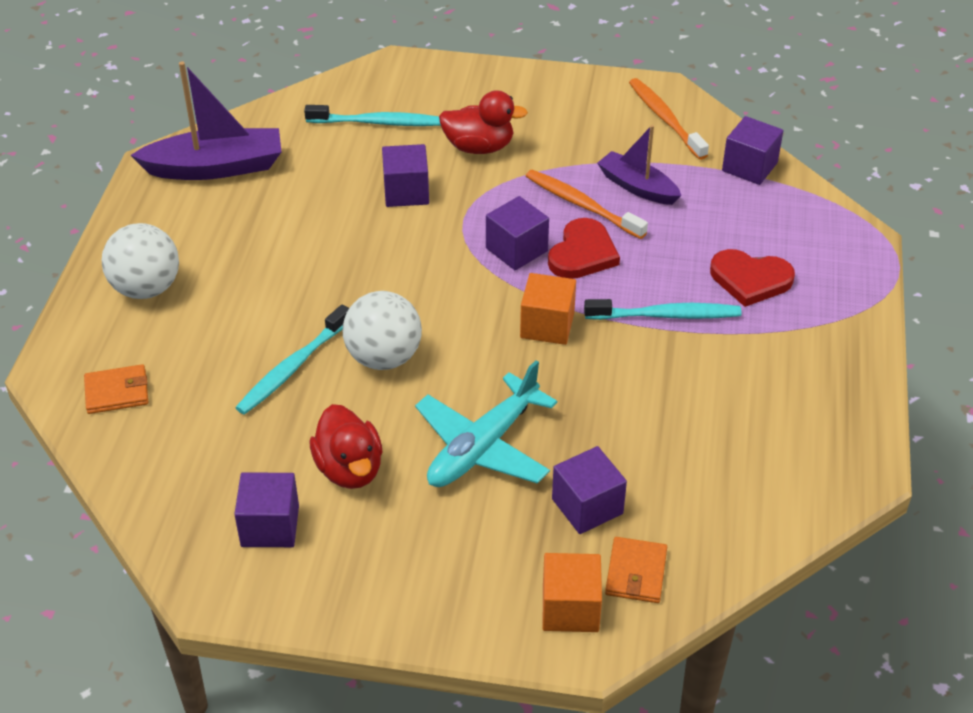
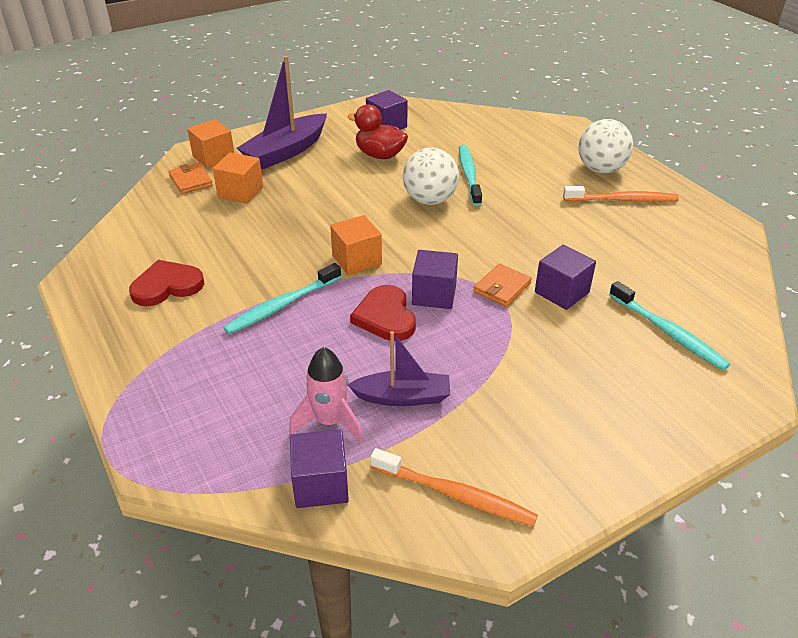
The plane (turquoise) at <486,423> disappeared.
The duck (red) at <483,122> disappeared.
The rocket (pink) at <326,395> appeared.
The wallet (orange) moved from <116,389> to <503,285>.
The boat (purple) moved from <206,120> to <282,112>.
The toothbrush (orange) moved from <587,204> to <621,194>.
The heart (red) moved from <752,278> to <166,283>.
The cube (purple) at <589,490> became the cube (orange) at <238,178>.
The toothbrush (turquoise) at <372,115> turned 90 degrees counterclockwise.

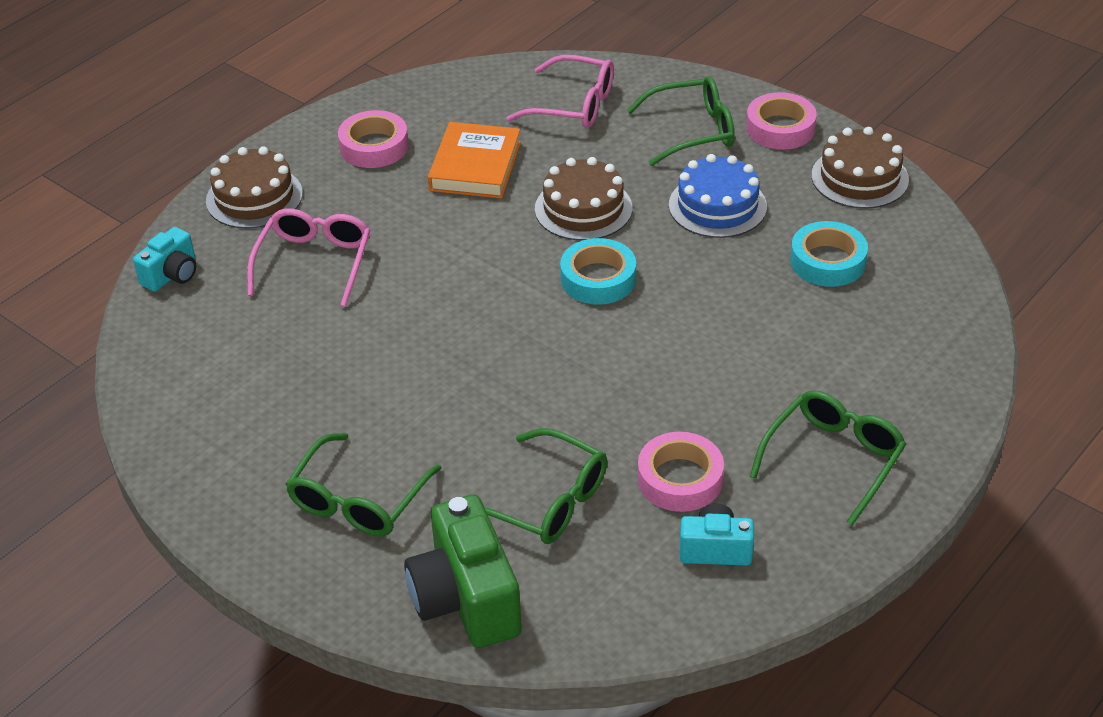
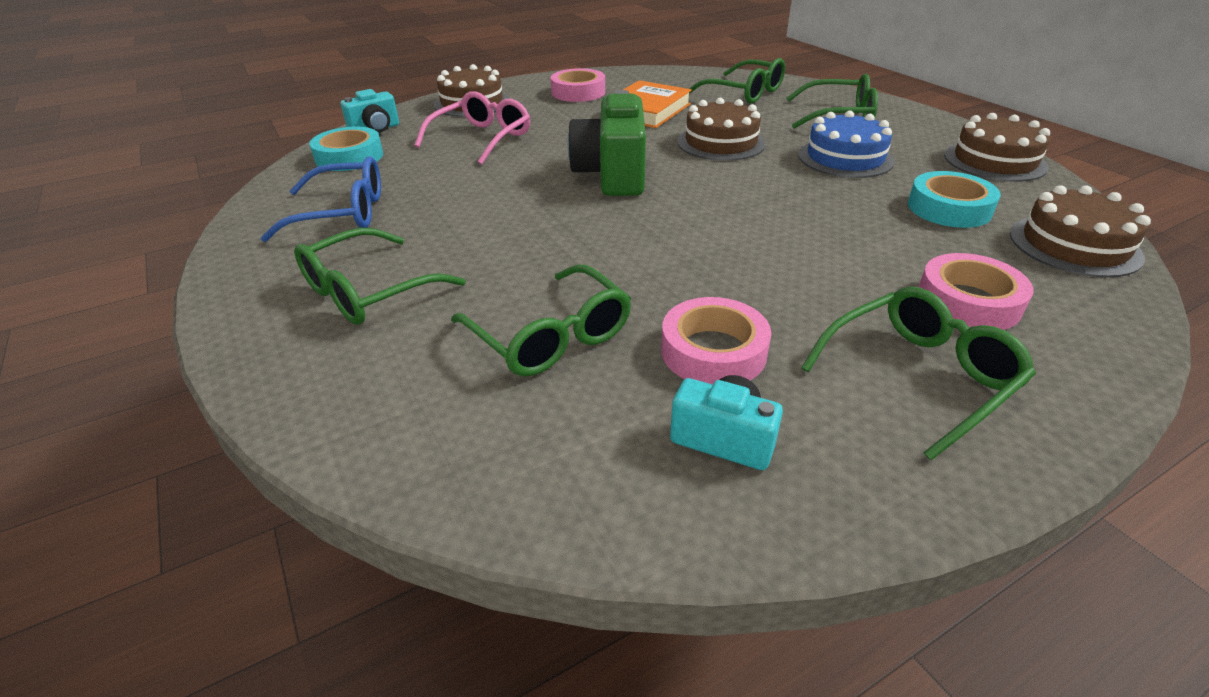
The glasses (blue) at <321,199> appeared.
The cake (brown) at <1080,231> appeared.
The camera (green) moved from <463,571> to <606,143>.
The tape (turquoise) moved from <598,271> to <346,149>.
The tape (pink) moved from <781,121> to <976,291>.
The glasses (pink) at <560,91> became the glasses (green) at <737,81>.

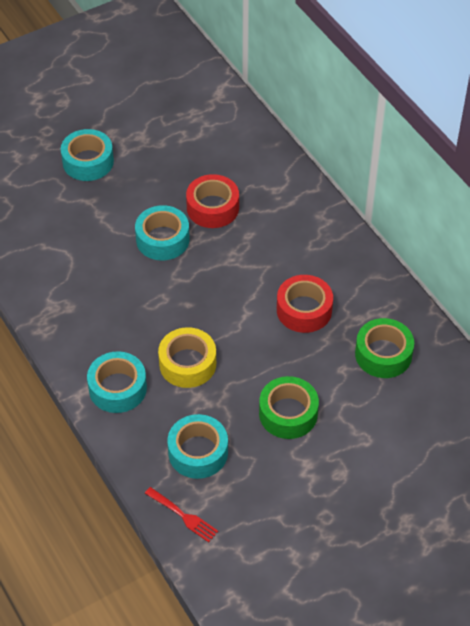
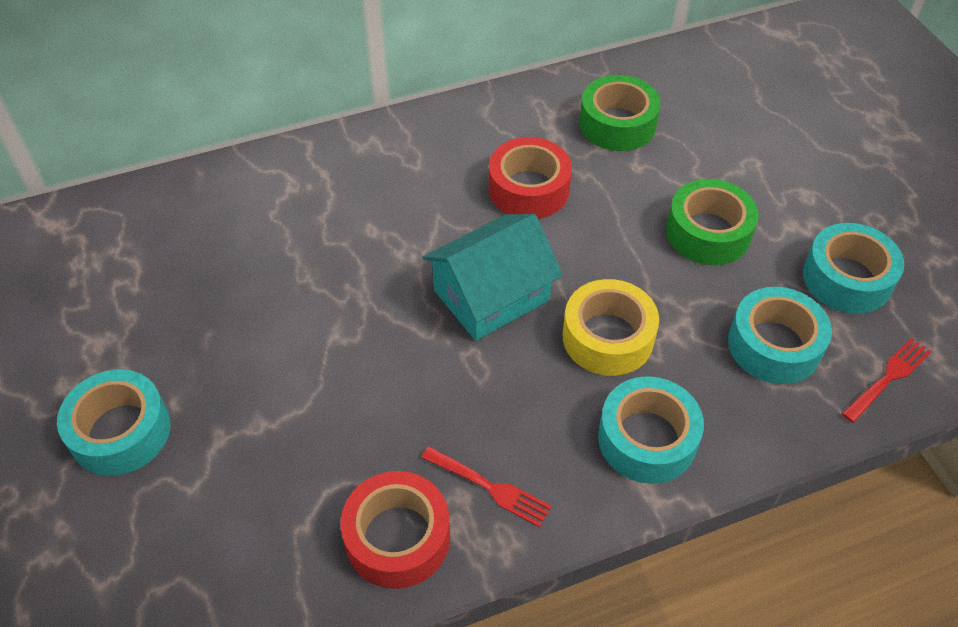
The fork (red) at <486,487> appeared.
The house (turquoise) at <492,277> appeared.
The tape (turquoise) moved from <162,232> to <853,268>.
The tape (red) moved from <212,201> to <395,530>.

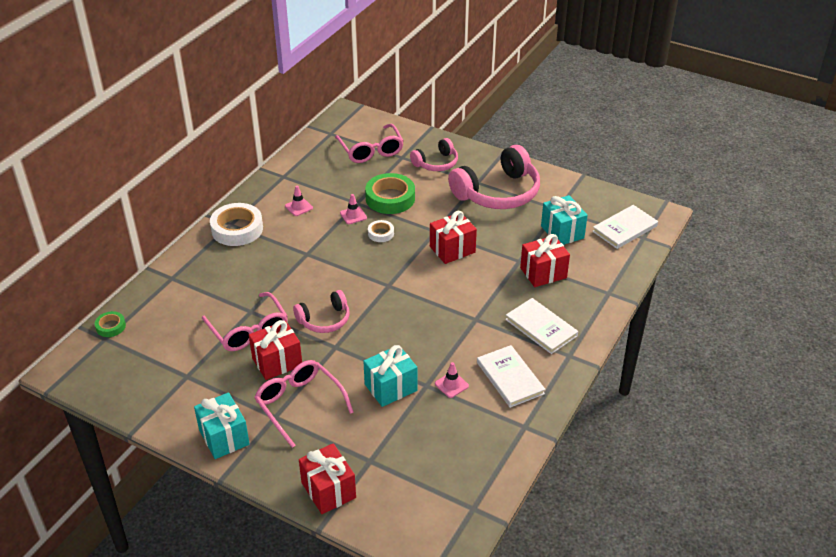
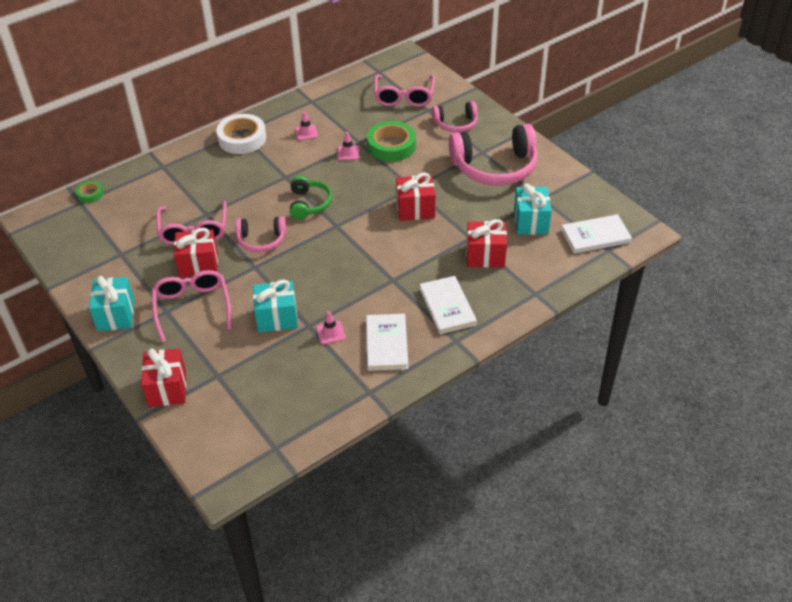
The tape (white) at <381,231> disappeared.
The headphones (green) at <311,198> appeared.

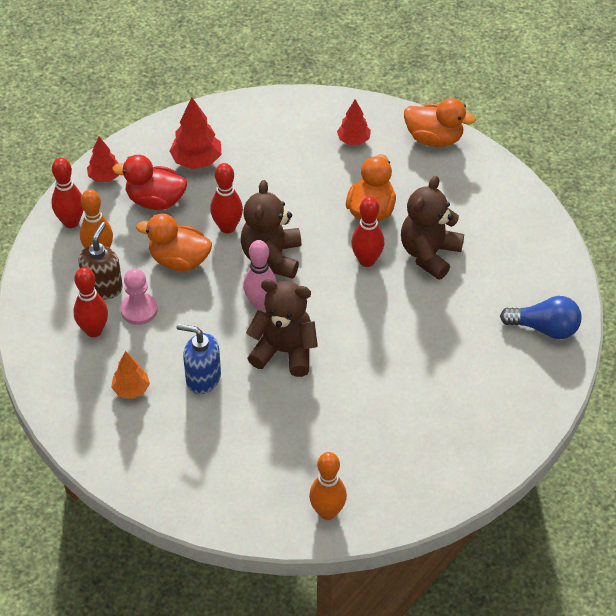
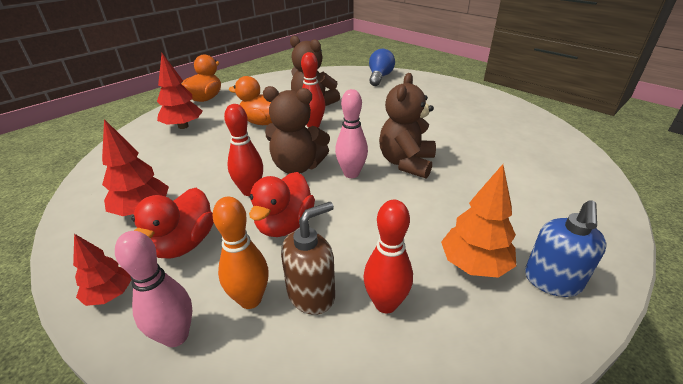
The pawn (pink) at <139,297> disappeared.
The bowling pin (orange) at <328,486> disappeared.
The soap dispenser (blue) moved from <199,359> to <566,248>.
The bowling pin (red) at <68,193> became the bowling pin (pink) at <153,289>.
The duck (orange) at <174,242> became the duck (red) at <282,204>.
The soap dispenser (brown) at <100,260> turned 120 degrees clockwise.
The tree (orange) at <130,375> changed to 1.53 times the size.
The tree (red) at <354,122> changed to 1.53 times the size.

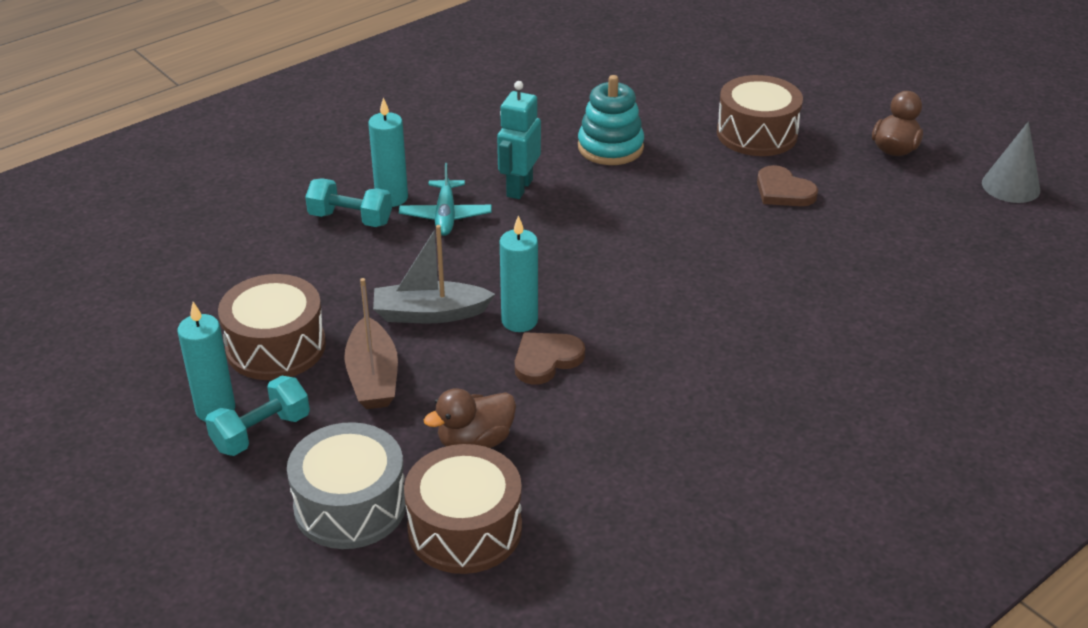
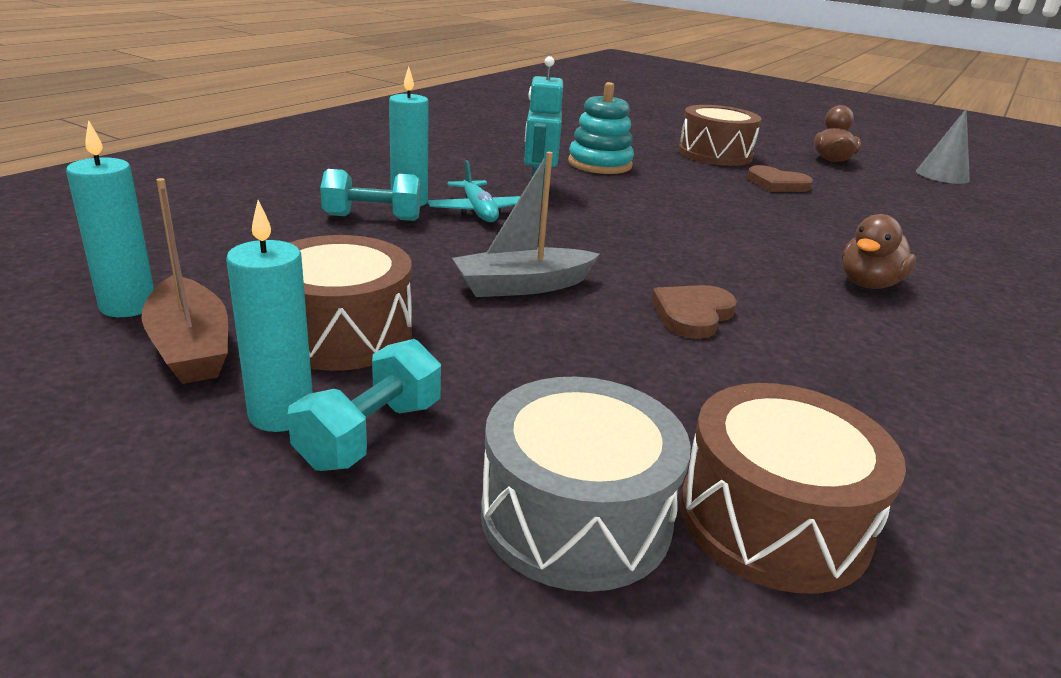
The boat (brown) moved from <371,343> to <184,281>.
The duck (brown) moved from <470,418> to <879,251>.
The candle (turquoise) moved from <519,273> to <110,218>.

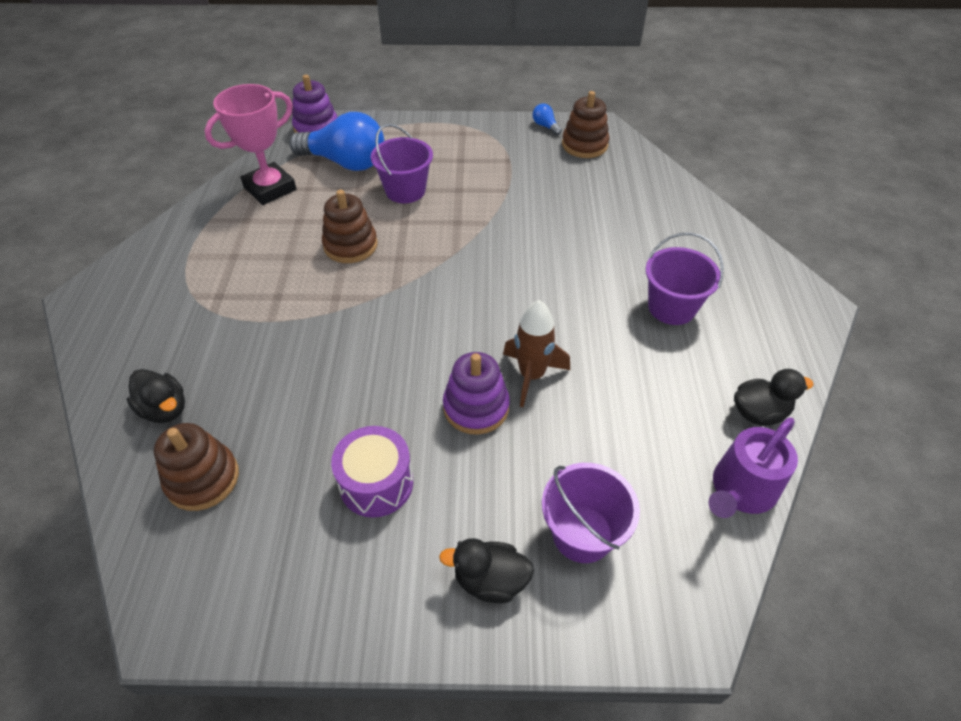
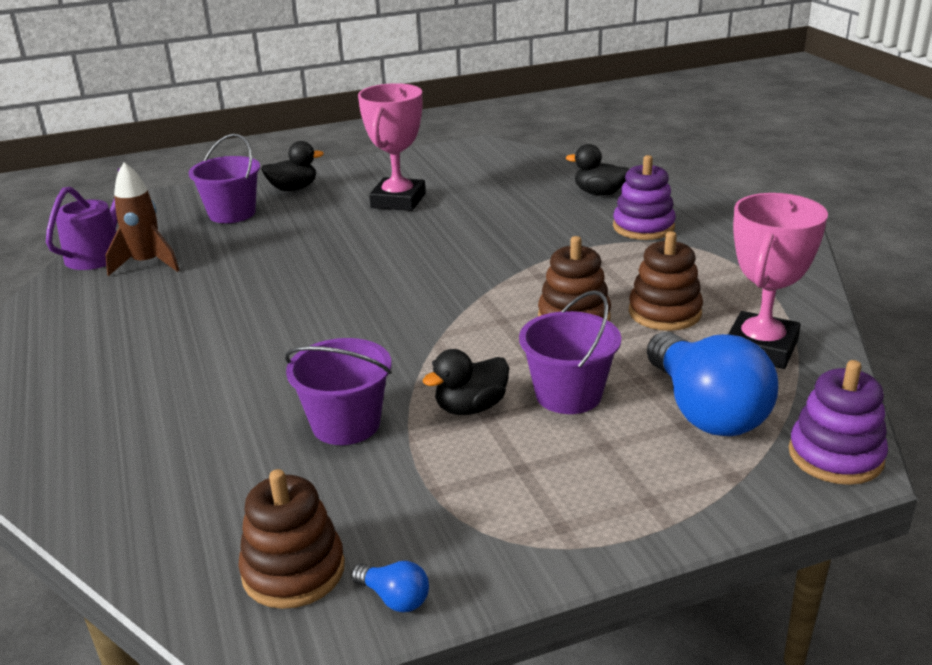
The stacking toy (brown) moved from <196,467> to <666,281>.
The stacking toy (purple) moved from <476,393> to <644,197>.
The rocket (brown) moved from <536,353> to <142,219>.
The bucket (purple) moved from <684,278> to <338,391>.
The duck (black) moved from <773,397> to <466,382>.
The drum (purple) at <372,472> was replaced by the trophy (pink) at <392,147>.
The light bulb (blue) at <337,141> turned 105 degrees counterclockwise.

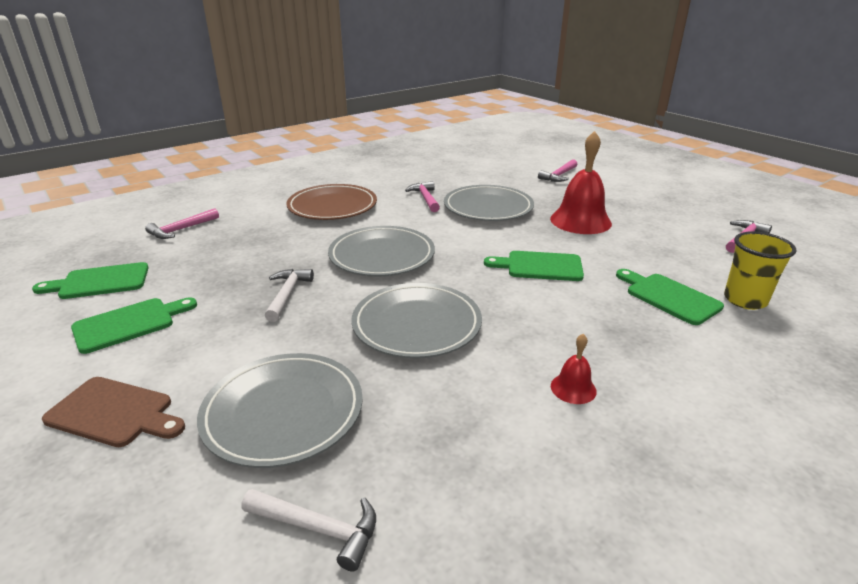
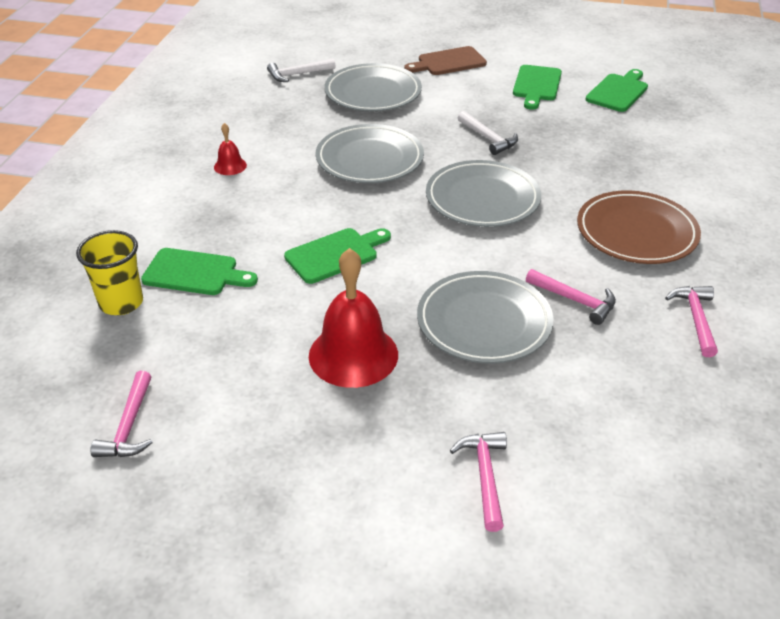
The hammer (pink) moved from <182,223> to <691,321>.

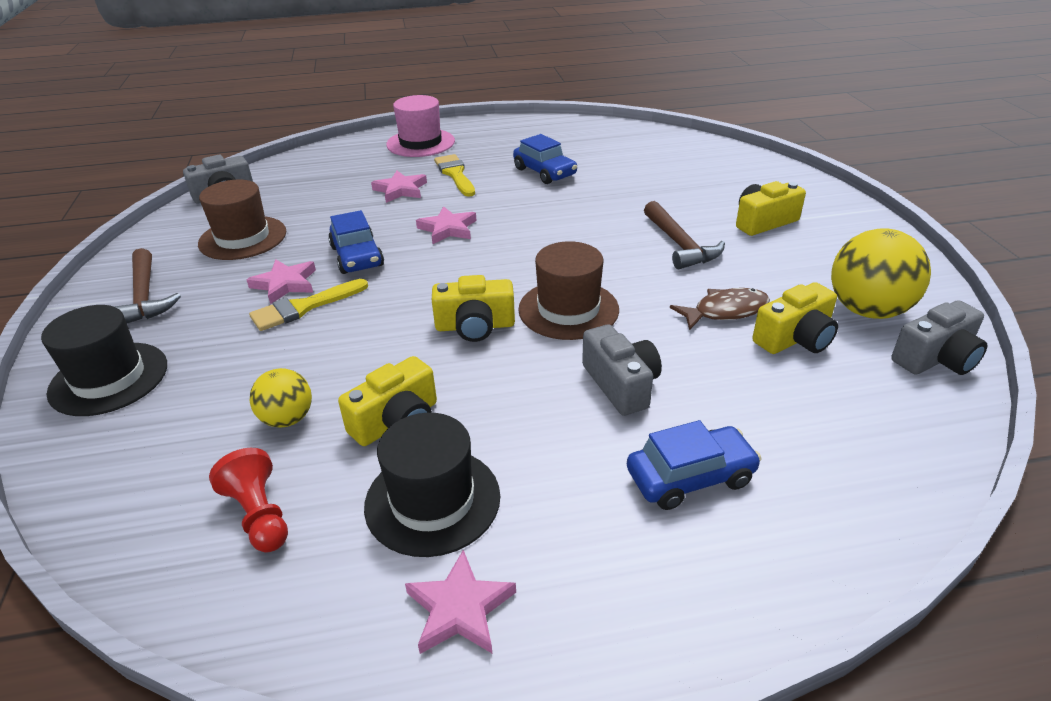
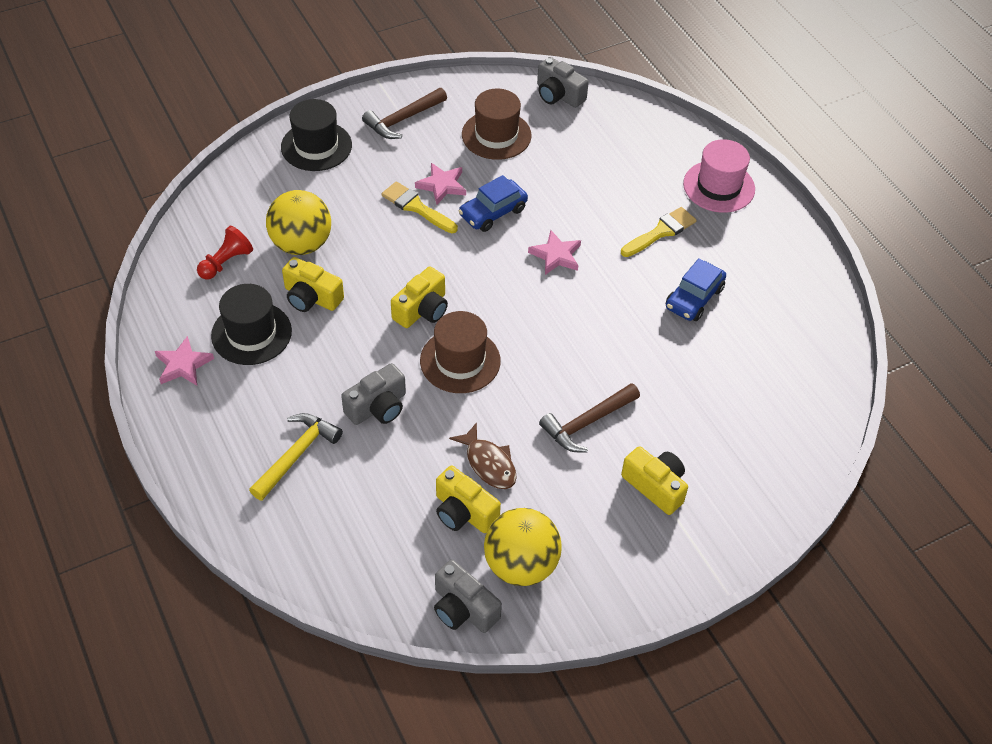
The star (pink) at <399,186> disappeared.
The car (blue) at <694,465> was replaced by the hammer (yellow) at <296,457>.
The camera (yellow) at <473,308> turned 120 degrees counterclockwise.
The ball (yellow) at <281,398> changed to 1.75 times the size.

